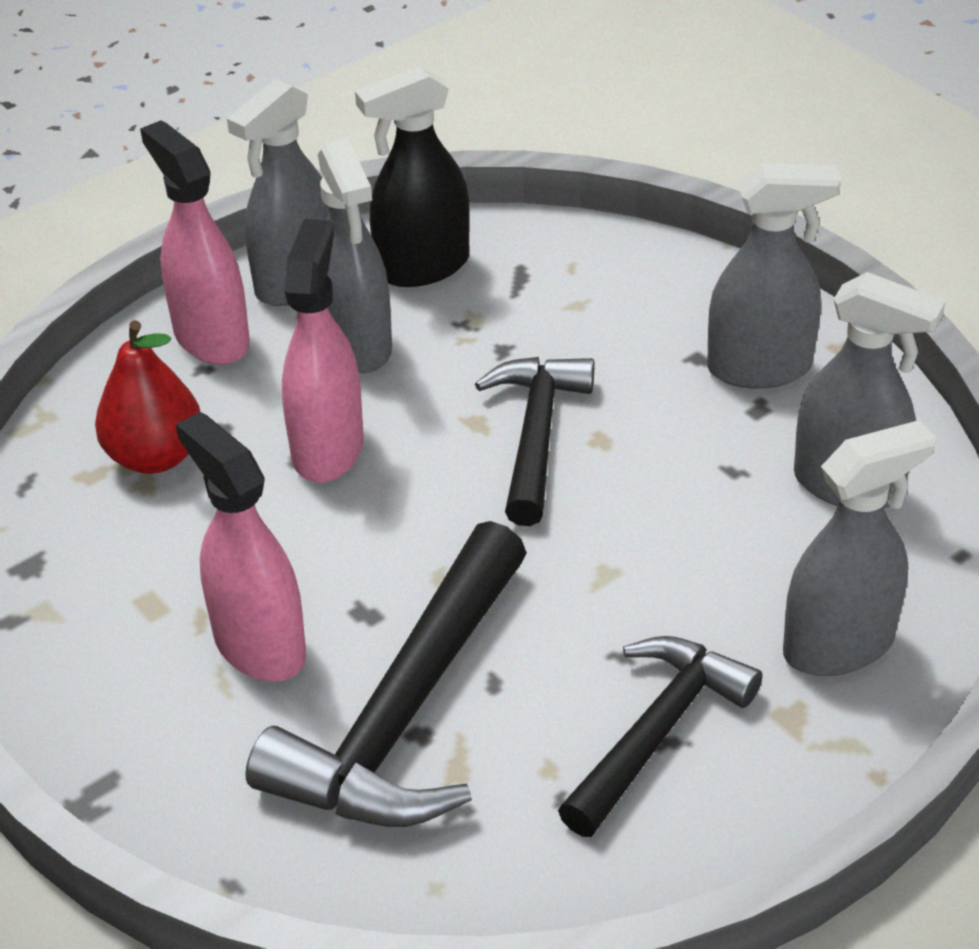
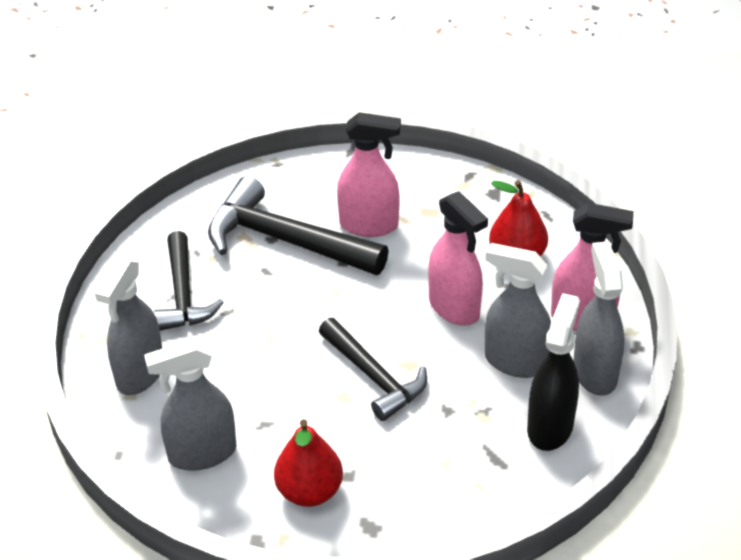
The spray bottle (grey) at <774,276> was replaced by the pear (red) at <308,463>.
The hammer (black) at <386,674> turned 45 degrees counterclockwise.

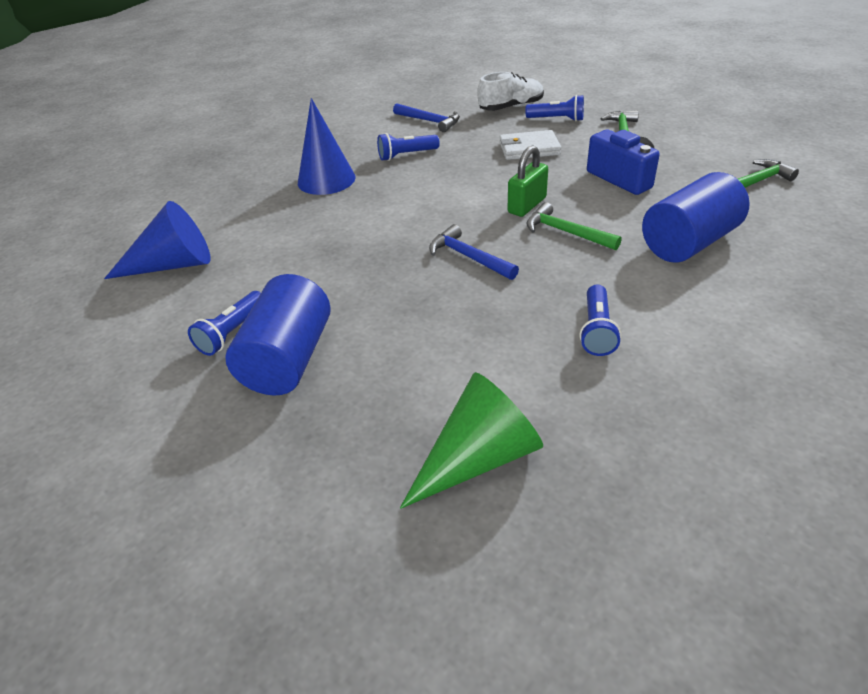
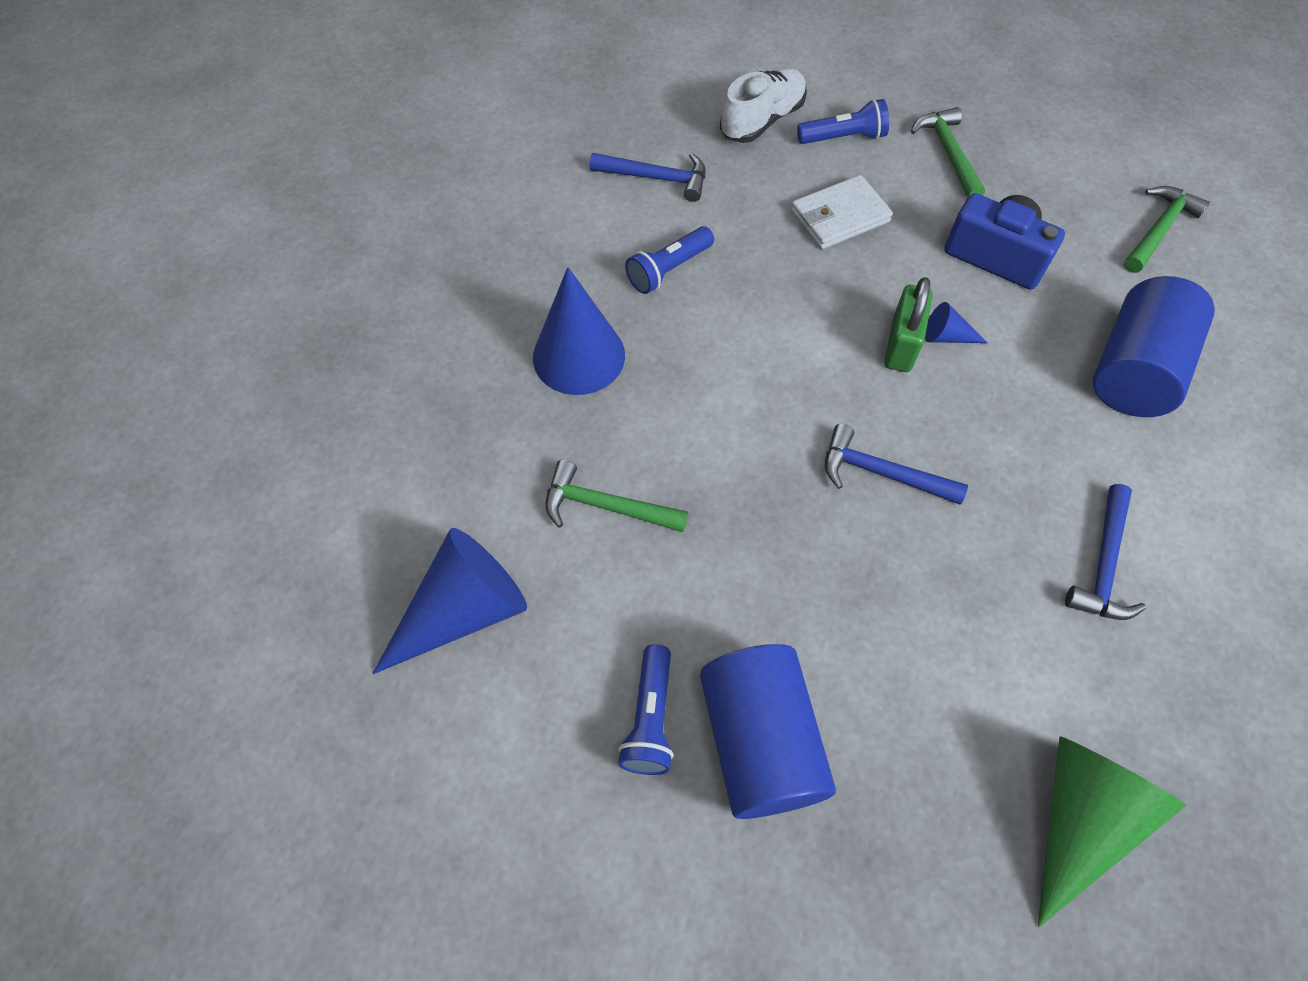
The cone (blue) at <956,322> appeared.
The hammer (green) moved from <574,226> to <616,496>.
The flashlight (blue) at <600,320> was replaced by the hammer (blue) at <1105,552>.

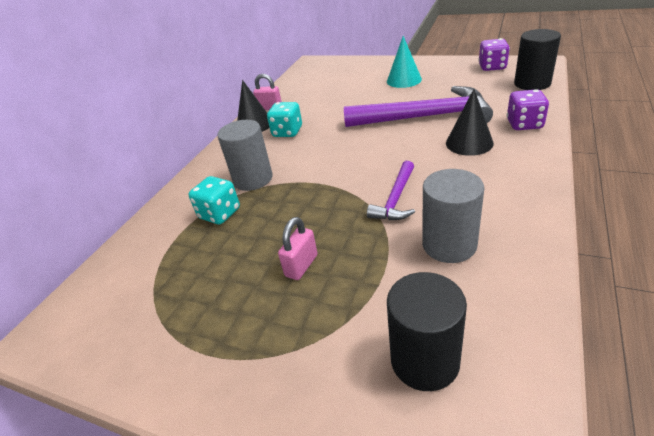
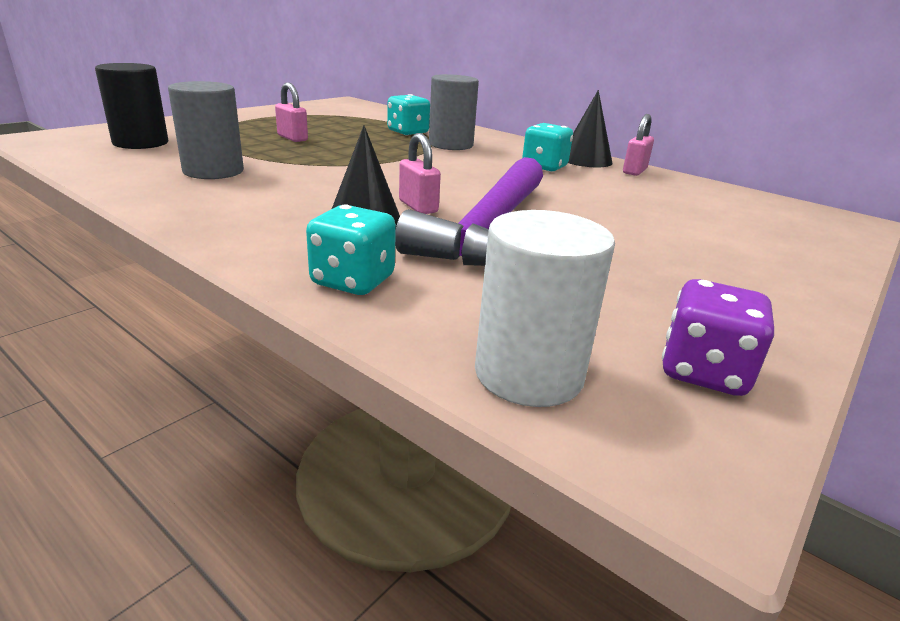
The hammer (purple) at <391,190> disappeared.
The cone (turquoise) at <404,62> disappeared.
The padlock (pink) at <420,173> appeared.
The dice (purple) at <528,109> became the dice (turquoise) at <351,249>.
The cylinder (black) at <537,59> became the cylinder (white) at <545,308>.

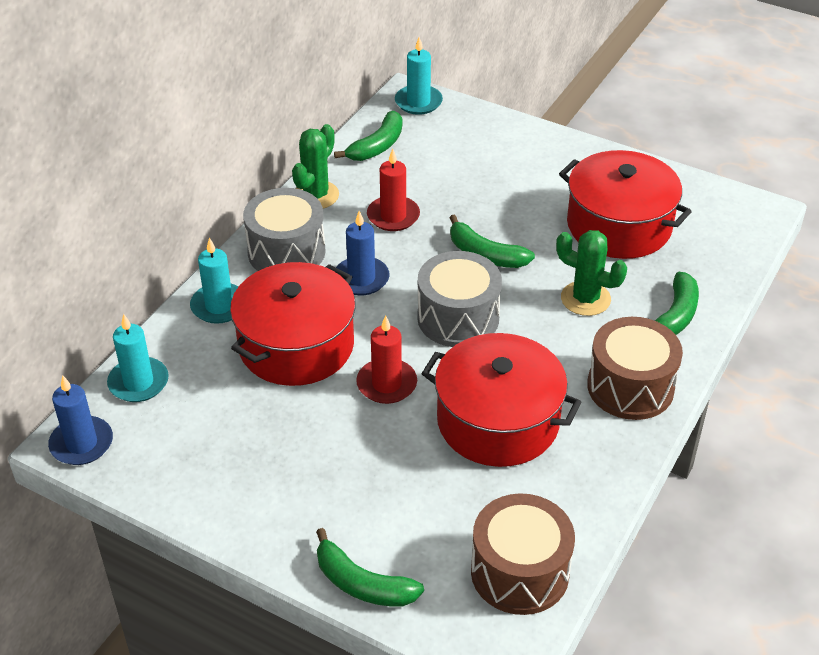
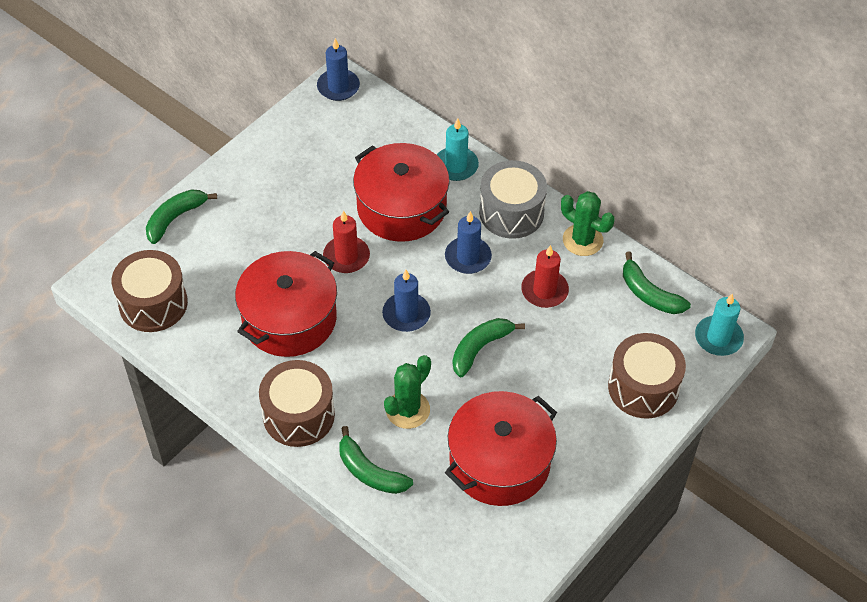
The candle (turquoise) at <138,358> disappeared.
The drum (brown) at <647,376> appeared.
The drum (grey) at <459,299> was replaced by the candle (blue) at <406,301>.

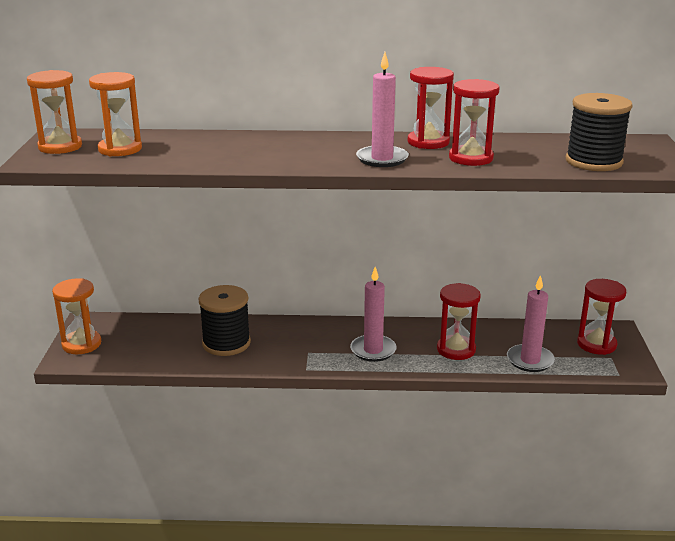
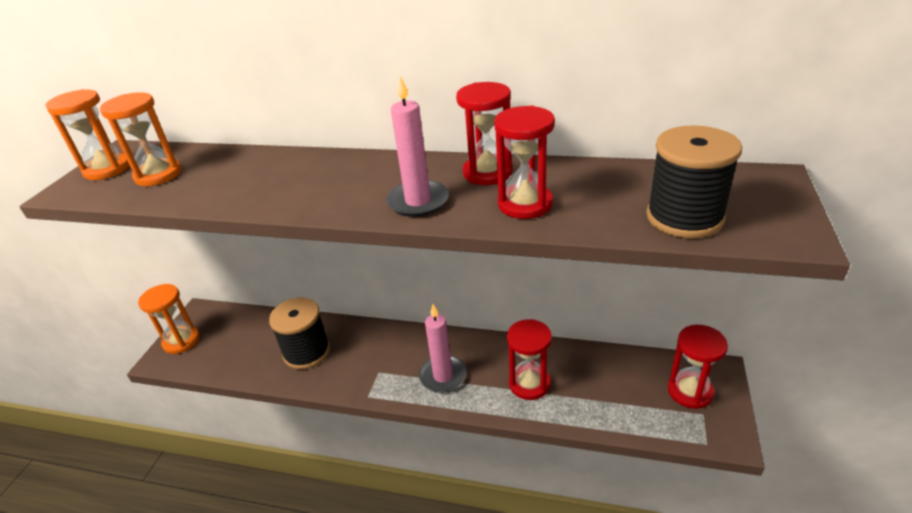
The candle (pink) at <531,323> disappeared.

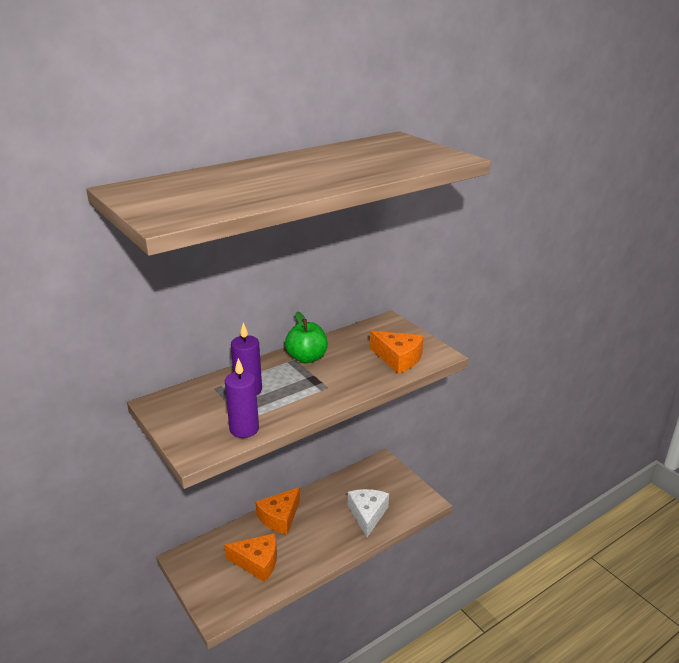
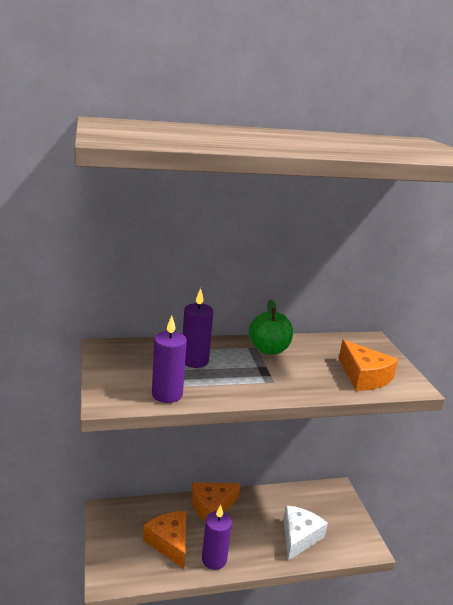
The candle (purple) at <217,537> appeared.
The cheese (orange) at <250,557> turned 150 degrees counterclockwise.

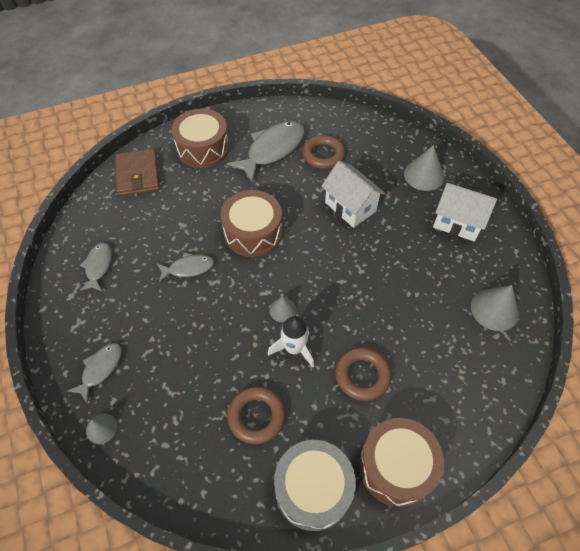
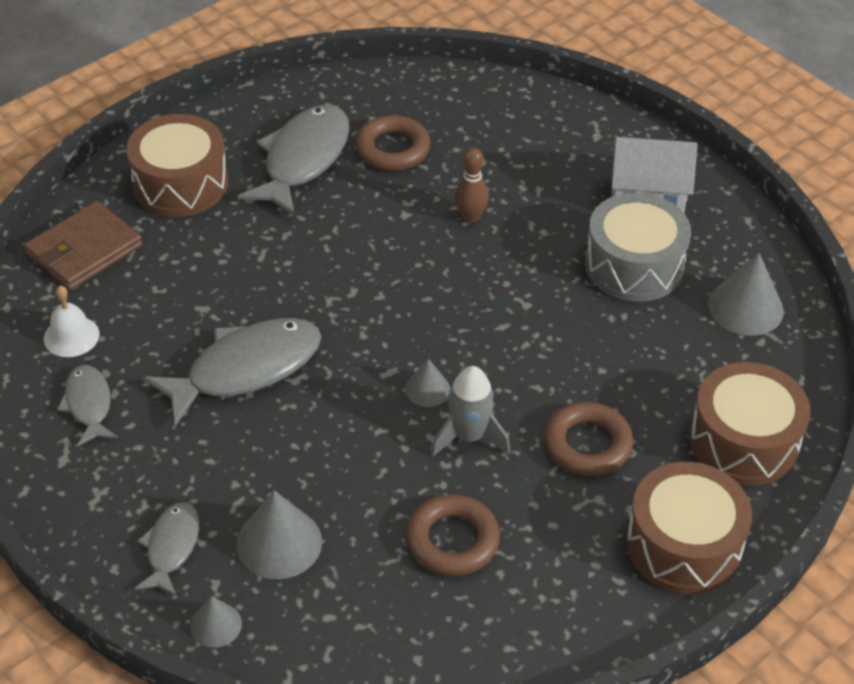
The bell (white) at <71,321> appeared.
The drum (brown) moved from <251,223> to <750,424>.
The drum (grey) moved from <315,485> to <638,247>.
The cone (grey) moved from <424,168> to <279,534>.
The house (white) at <353,194> was replaced by the bowling pin (brown) at <472,185>.
The rocket (white) at <291,342> became the rocket (grey) at <470,411>.
The wallet (brown) at <137,172> turned 75 degrees clockwise.
The fish (grey) at <185,267> changed to 1.82 times the size.

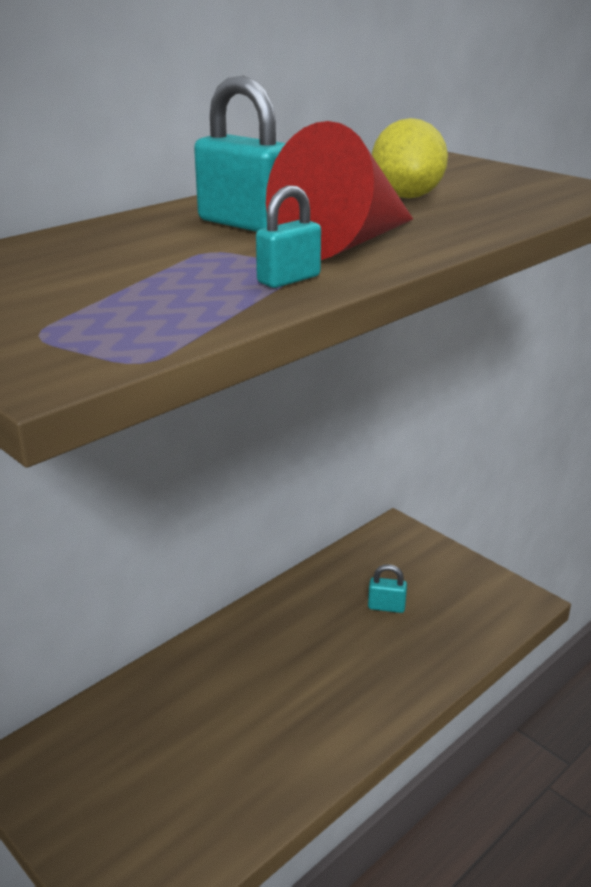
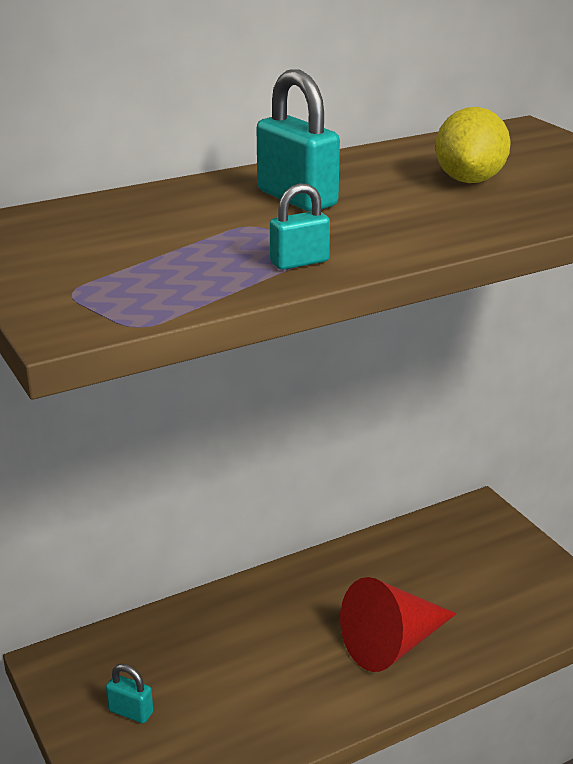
The cone (red) moved from <339,190> to <398,624>.
The padlock (turquoise) moved from <387,588> to <129,693>.

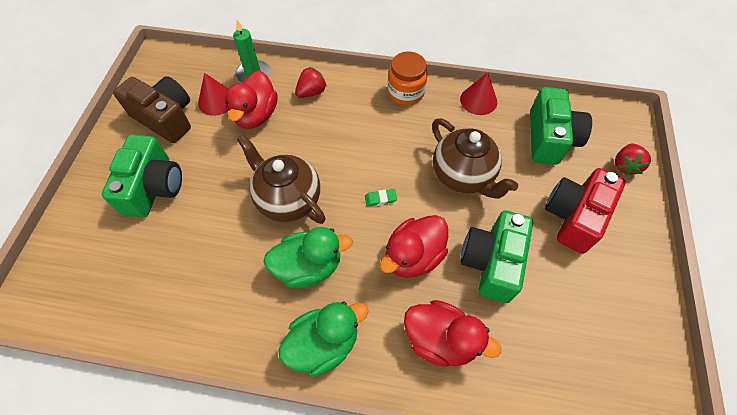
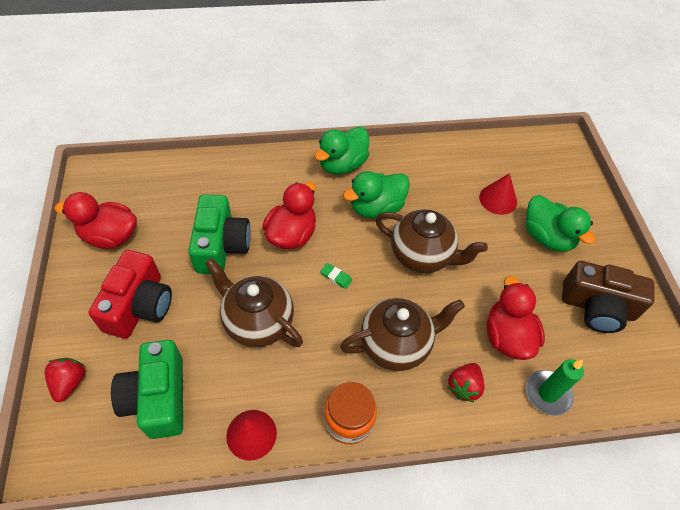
The teapot (brown) at <402,334> appeared.
The cone (red) moved from <214,94> to <498,194>.
The duck (red) moved from <452,333> to <96,220>.
The camera (green) at <142,176> was replaced by the duck (green) at <560,223>.
The eraser (green) at <381,197> turned 60 degrees clockwise.

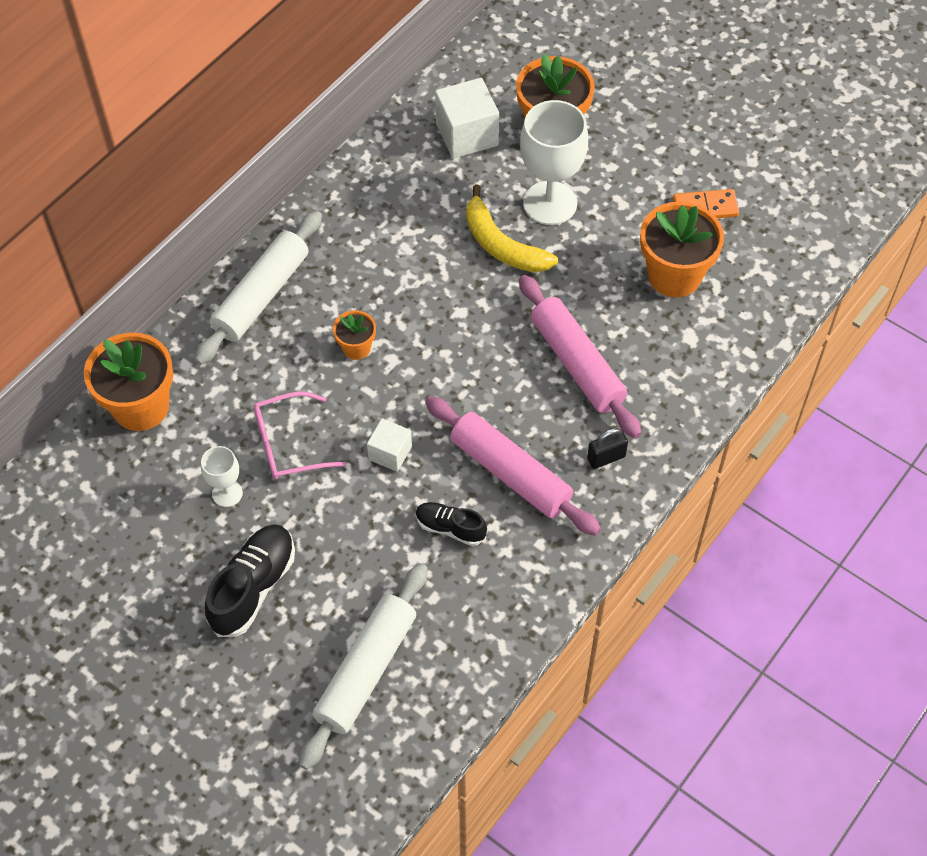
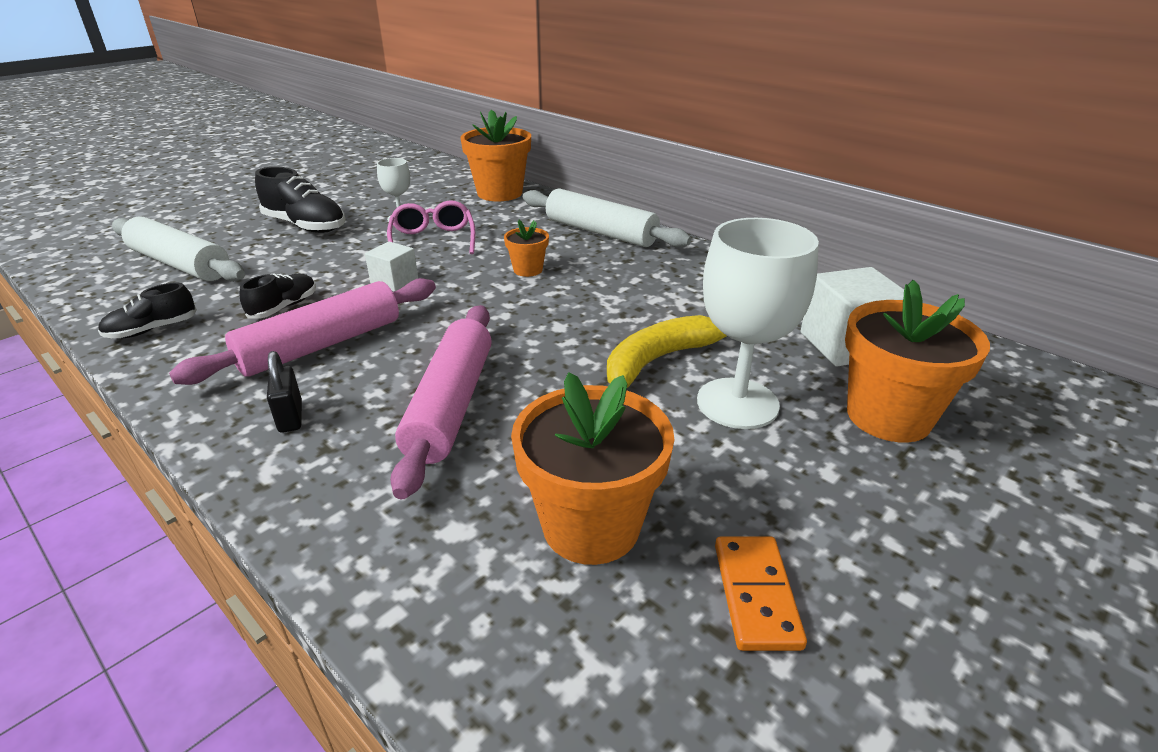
The shoe (black) at <147,310> appeared.
The rolling pin (pink) at <580,356> turned 60 degrees counterclockwise.

